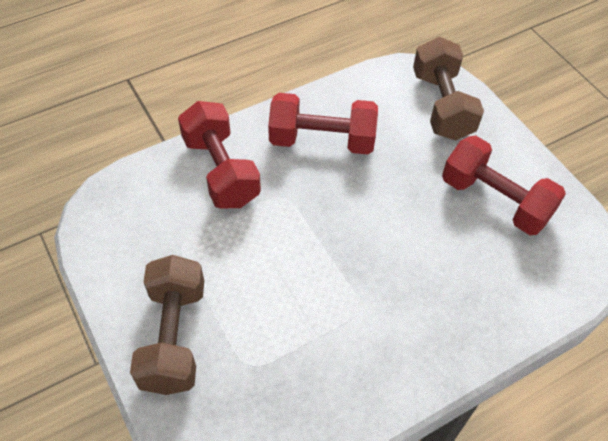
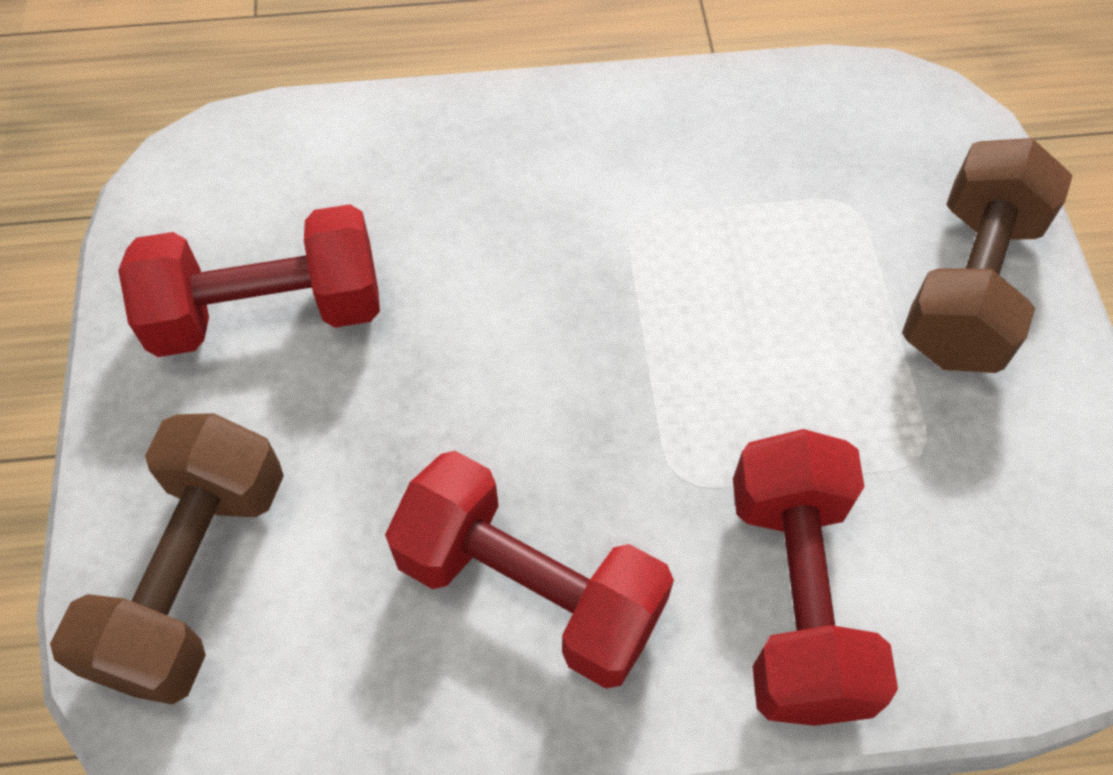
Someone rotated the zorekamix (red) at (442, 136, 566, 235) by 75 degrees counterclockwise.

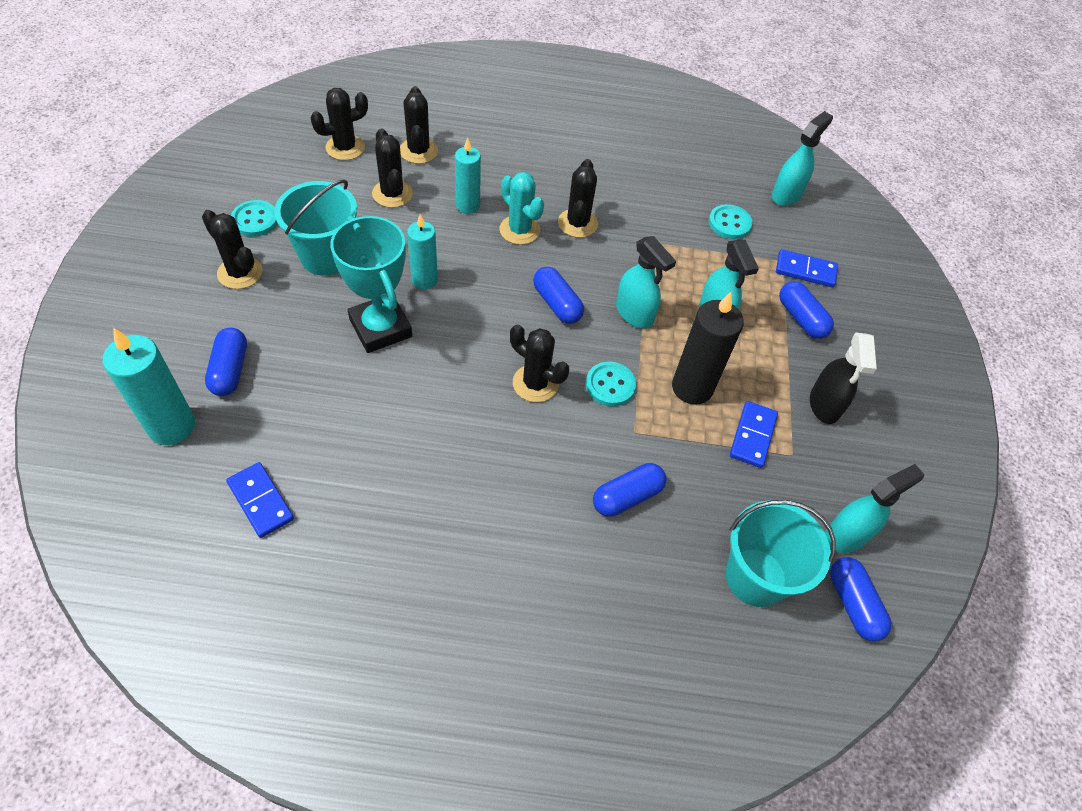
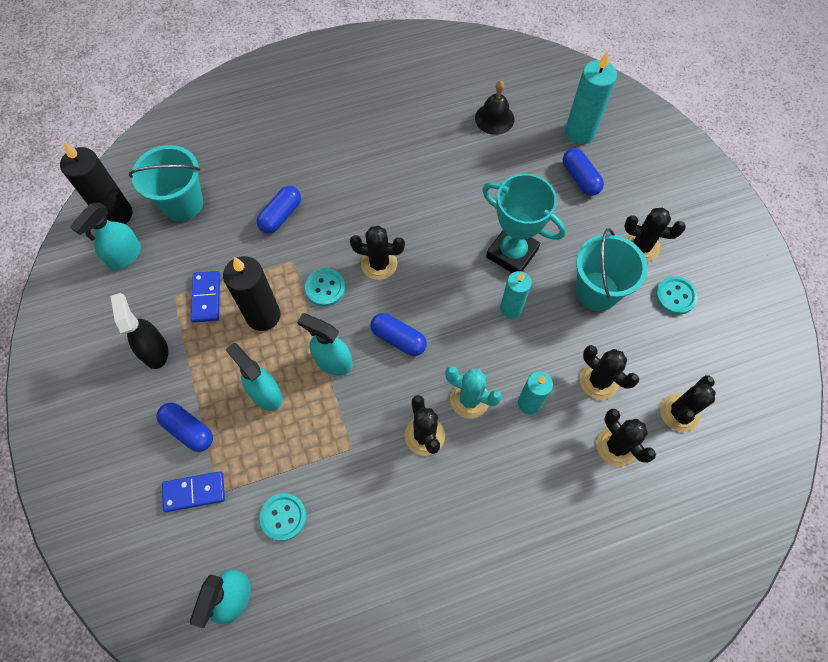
Someone swapped the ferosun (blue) at (226, 462, 294, 538) for the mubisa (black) at (475, 81, 514, 135). Someone swapped the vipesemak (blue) at (830, 557, 891, 642) for the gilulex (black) at (60, 142, 132, 224).

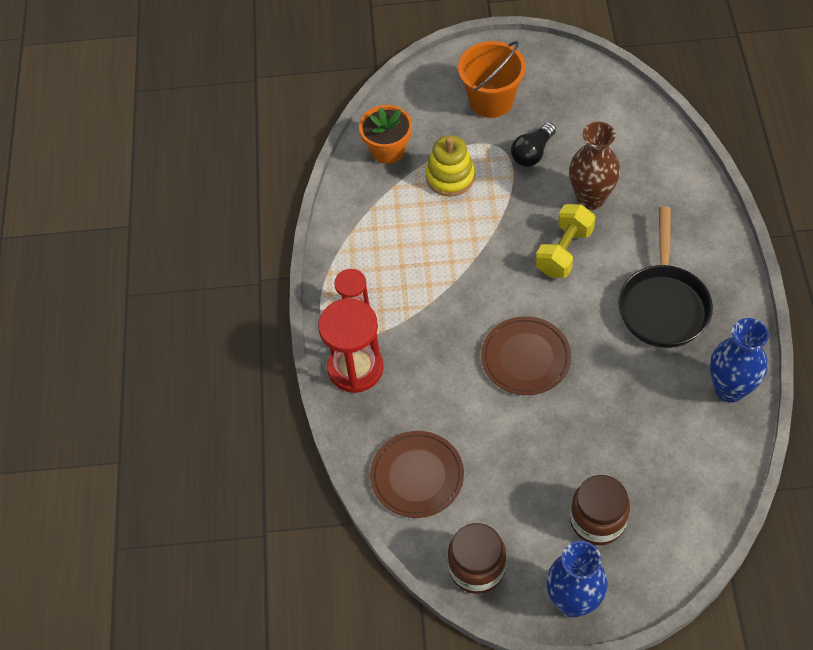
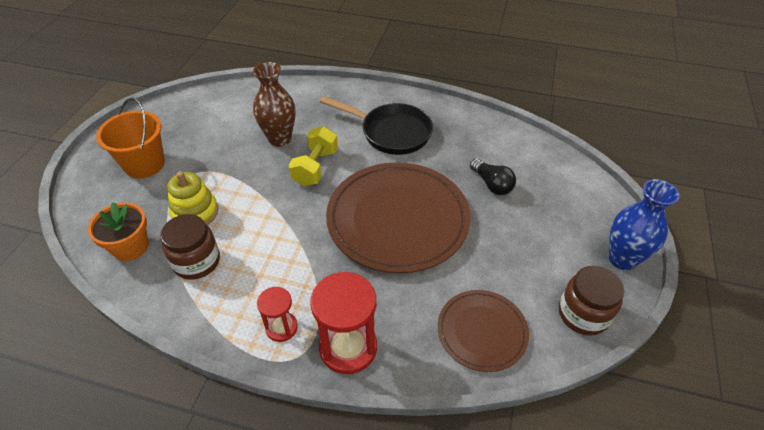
Someone carried the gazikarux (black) from (511, 122, 556, 167) to (470, 159, 516, 195). Someone rotated the zorekamix (yellow) at (535, 204, 596, 278) by 60 degrees clockwise. Someone scaled the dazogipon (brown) at (481, 316, 571, 395) by 1.85. Someone took away the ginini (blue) at (710, 318, 769, 403). Someone carried the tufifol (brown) from (570, 475, 630, 545) to (161, 214, 220, 280).

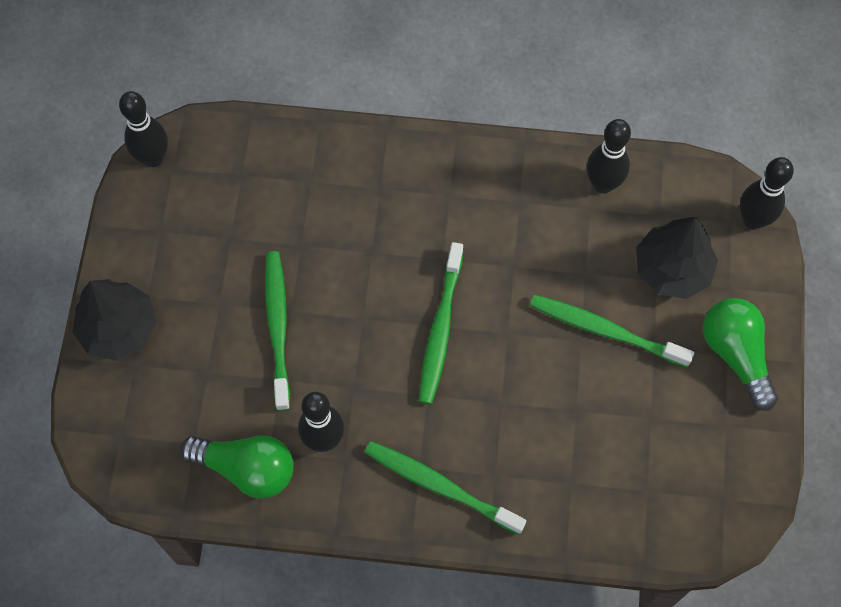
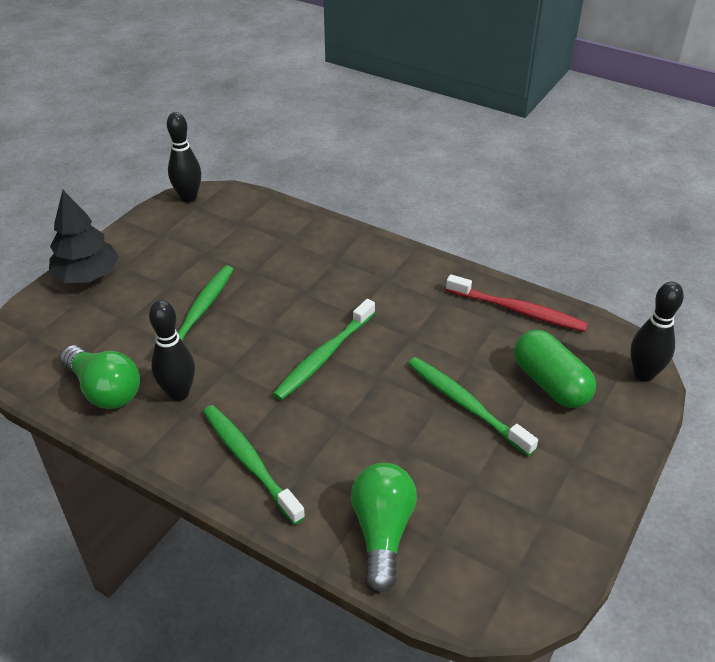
Someone swapped the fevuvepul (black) at (587, 119, 631, 193) for the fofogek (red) at (446, 274, 588, 332). Someone swapped the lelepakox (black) at (636, 217, 718, 299) for the vipesemak (green) at (514, 330, 596, 408). Someone carried the gazikarux (green) from (703, 298, 778, 411) to (351, 463, 417, 592).

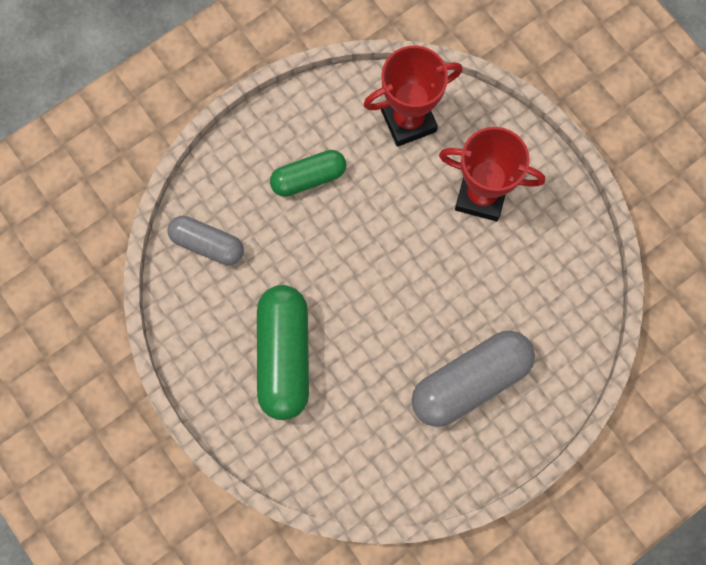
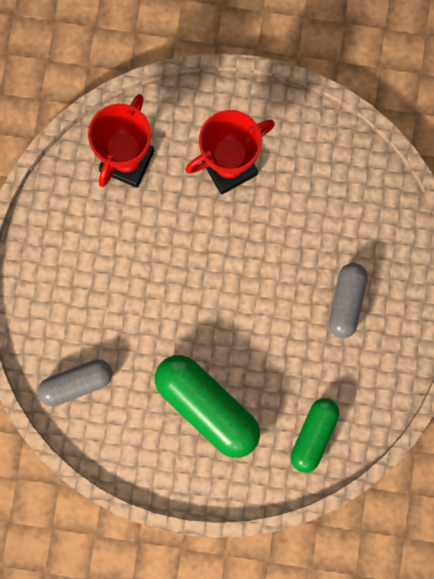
Someone carried the vipesemak (green) from (270, 150, 346, 197) to (291, 398, 339, 473). Someone scaled the vipesemak (grey) at (412, 331, 535, 427) by 0.62.

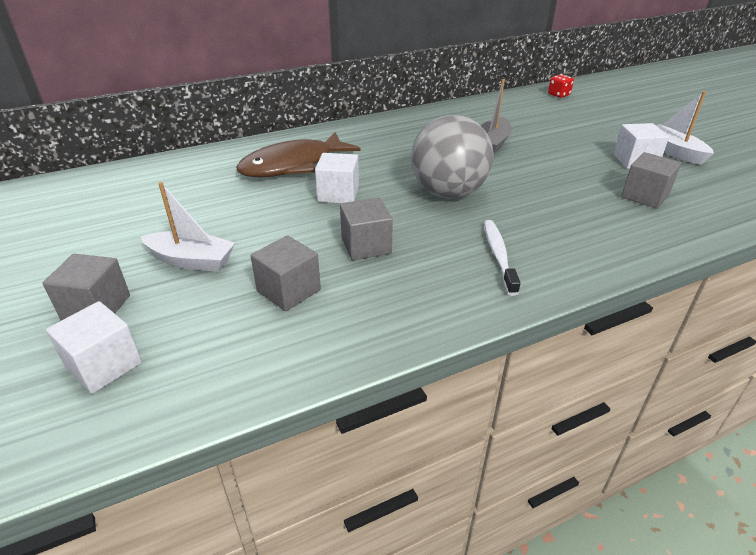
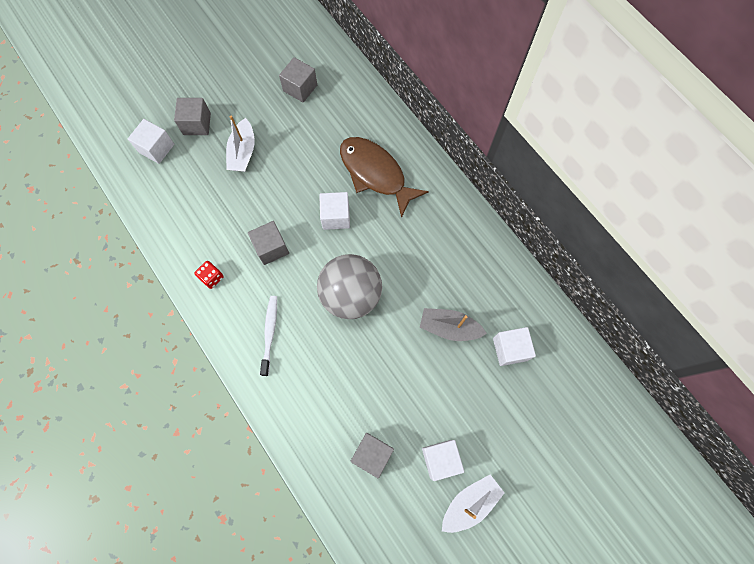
Someone carried the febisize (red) from (548, 74, 574, 98) to (194, 261, 224, 289). Someone rotated the fofogek (white) at (484, 220, 520, 296) by 75 degrees counterclockwise. Someone carried the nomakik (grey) from (250, 235, 321, 311) to (279, 57, 317, 102). Someone put down the nomakik (white) at (493, 327, 536, 366).

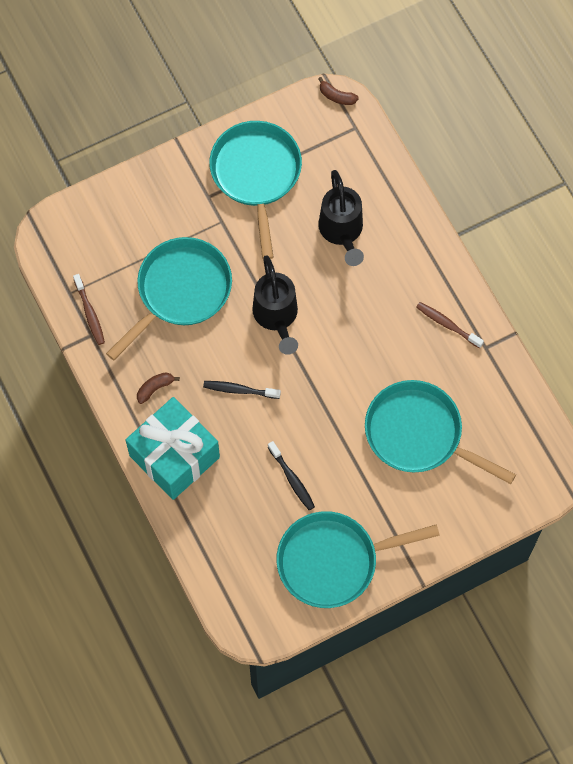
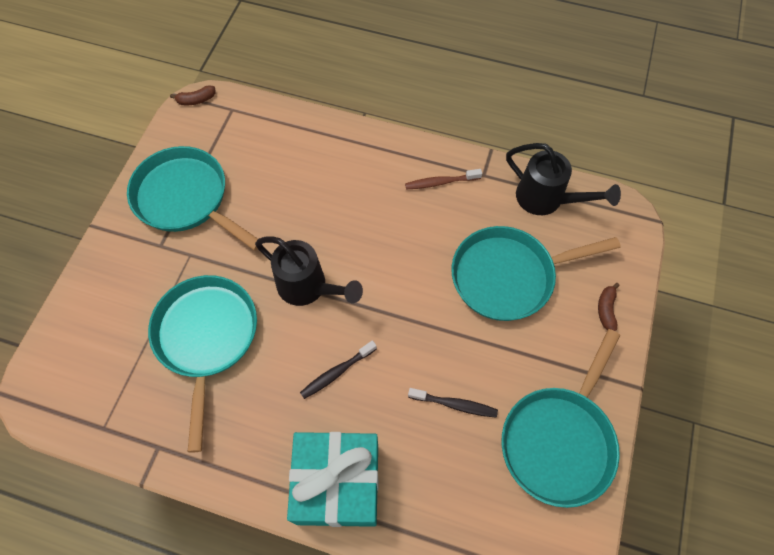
Someone carried the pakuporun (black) from (318, 170, 364, 266) to (506, 143, 621, 215). Someone took away the fofogek (brown) at (73, 274, 105, 345). Someone carried the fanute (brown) from (137, 372, 180, 404) to (598, 283, 620, 331).

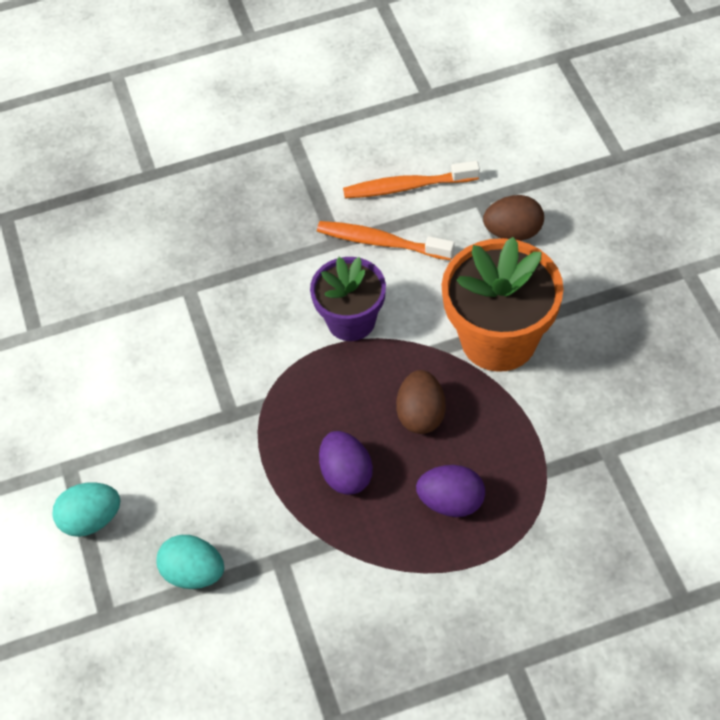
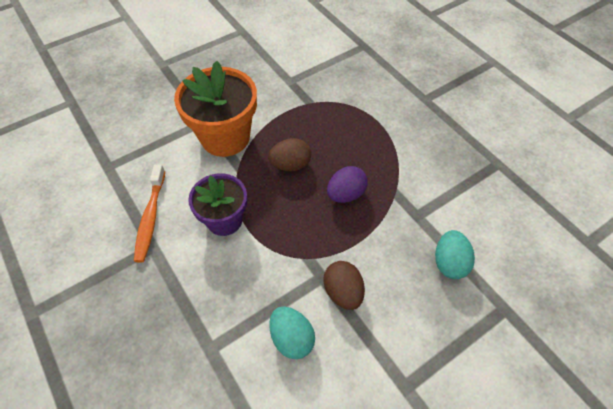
Someone took away the fofogek (orange) at (343, 161, 480, 198). Someone carried the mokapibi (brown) from (483, 195, 544, 241) to (323, 261, 365, 310). Someone took away the mokapibi (purple) at (416, 465, 485, 517). Someone carried the mokapibi (turquoise) from (52, 482, 121, 537) to (269, 307, 315, 359).

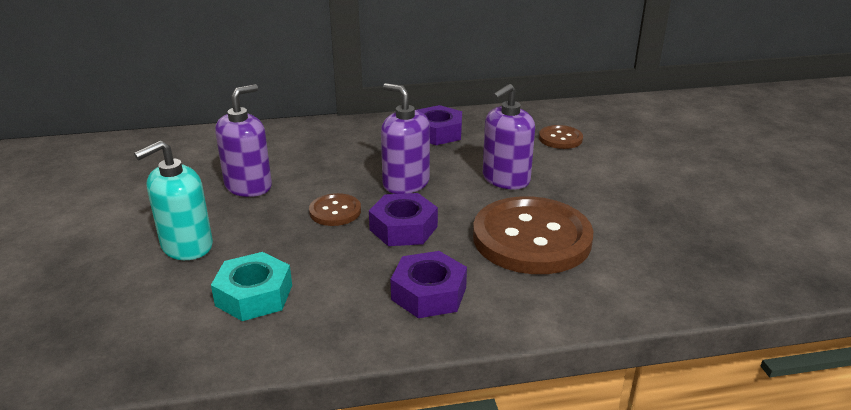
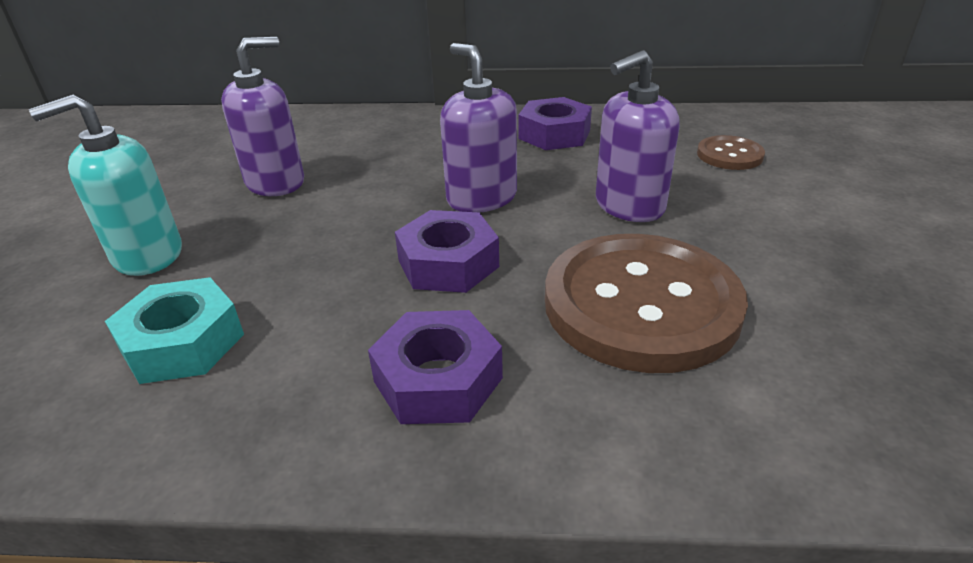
Someone took away the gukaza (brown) at (309, 193, 361, 226).

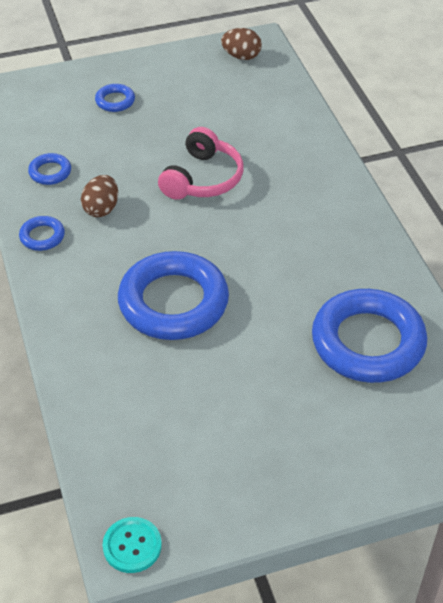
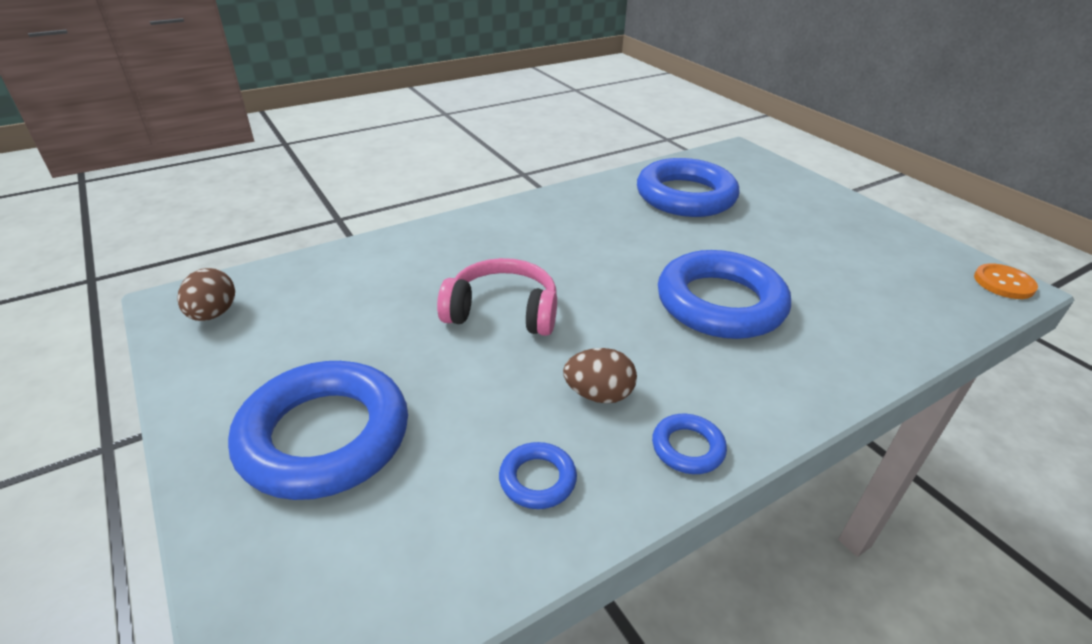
Someone scaled the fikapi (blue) at (95, 84, 135, 112) by 2.30. Someone repainted the gukaza (turquoise) at (102, 517, 162, 573), which became the gukaza (orange) at (974, 263, 1038, 299).

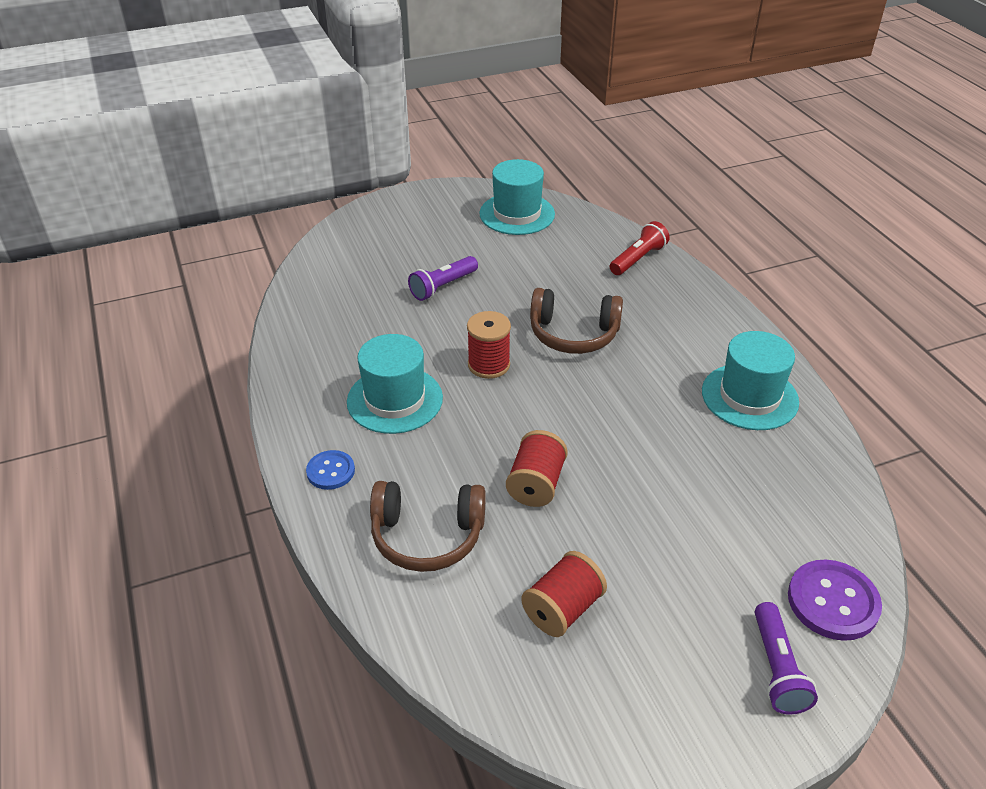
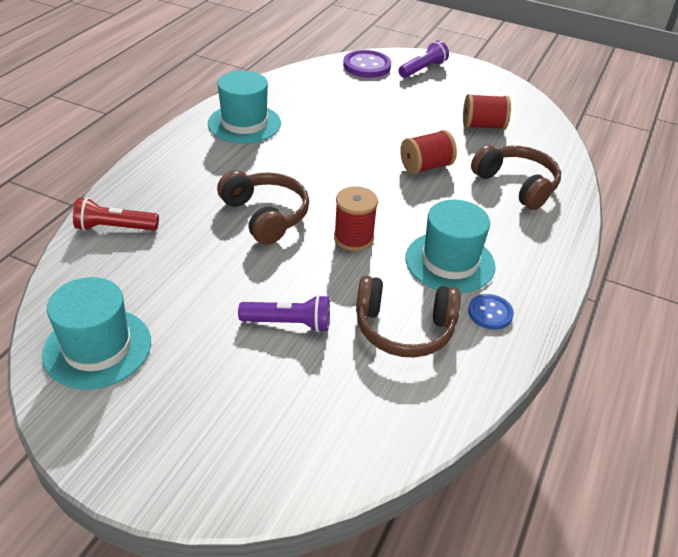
Someone carried the gukaza (blue) from (306, 450, 355, 490) to (468, 294, 514, 330). Someone put down the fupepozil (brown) at (356, 276, 461, 357).

